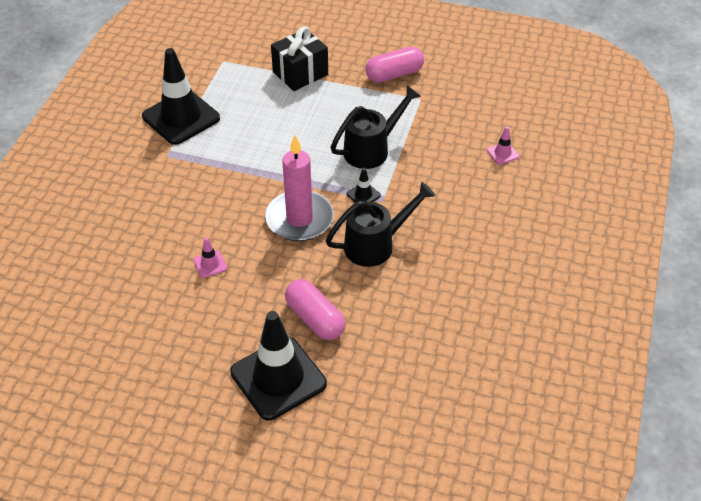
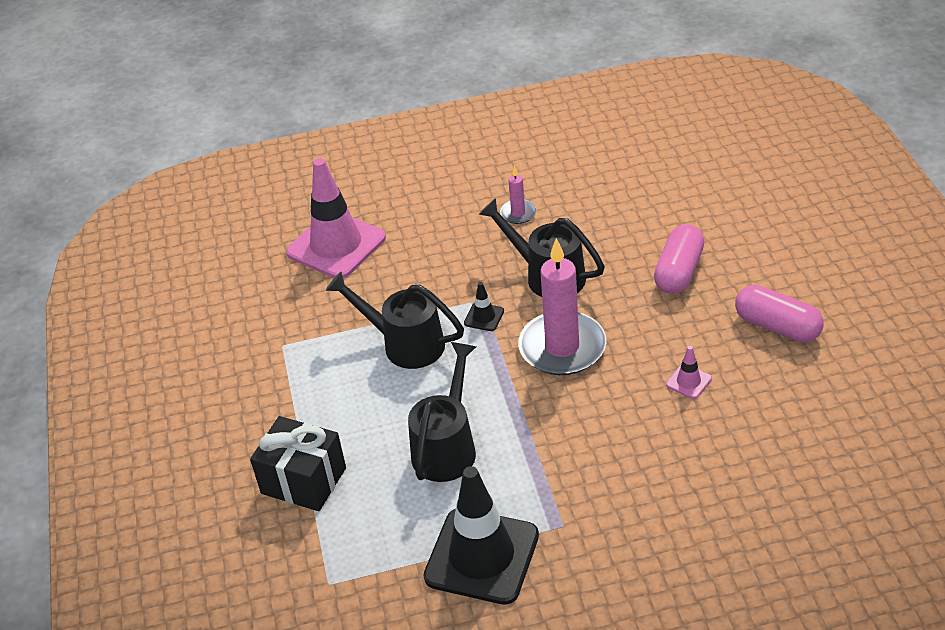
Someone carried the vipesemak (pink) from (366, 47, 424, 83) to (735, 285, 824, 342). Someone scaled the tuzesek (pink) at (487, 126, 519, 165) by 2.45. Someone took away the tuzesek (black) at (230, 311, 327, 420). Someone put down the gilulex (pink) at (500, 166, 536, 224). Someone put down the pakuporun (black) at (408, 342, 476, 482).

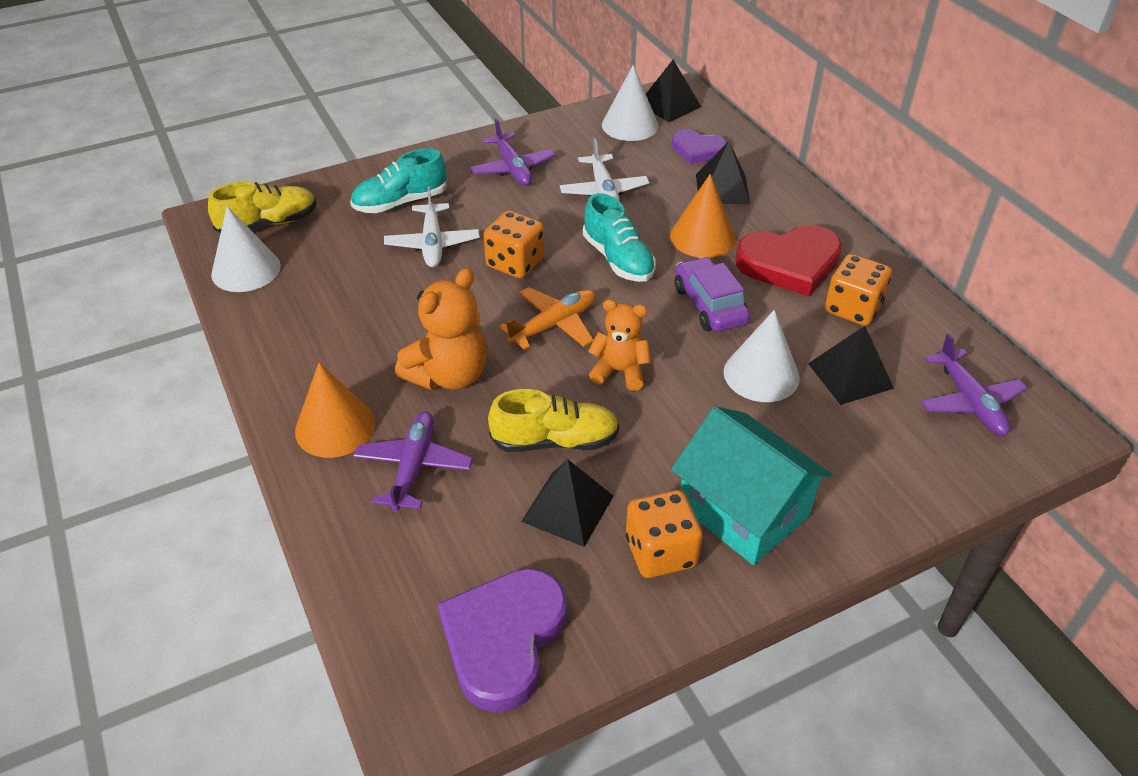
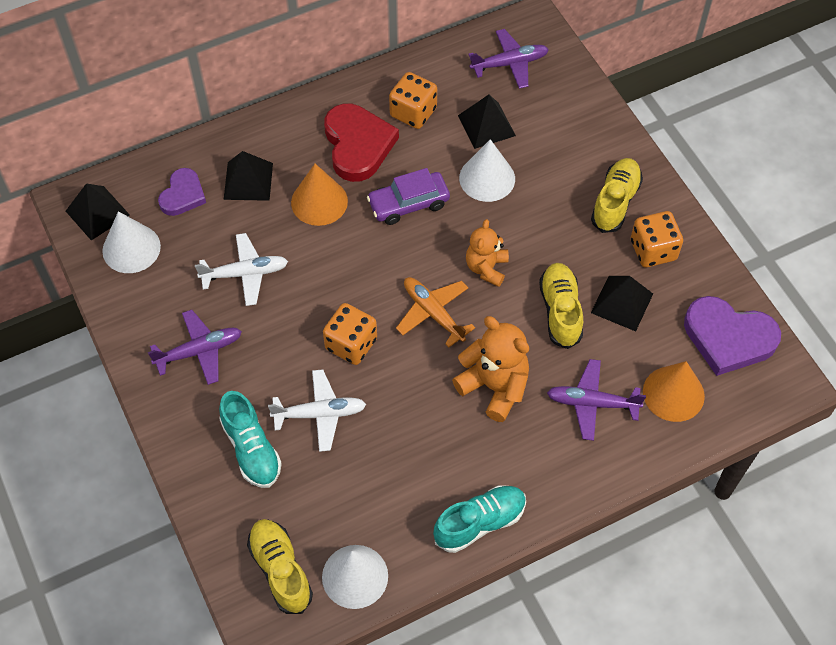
Someone carried the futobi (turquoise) from (583, 193, 656, 282) to (433, 485, 526, 553). Someone carried the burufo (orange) from (295, 363, 375, 458) to (643, 361, 705, 422). Someone swapped the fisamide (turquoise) at (671, 406, 833, 565) for the futobi (yellow) at (591, 158, 643, 233).

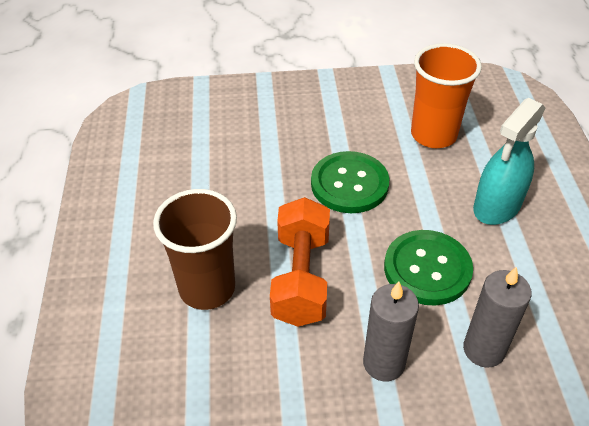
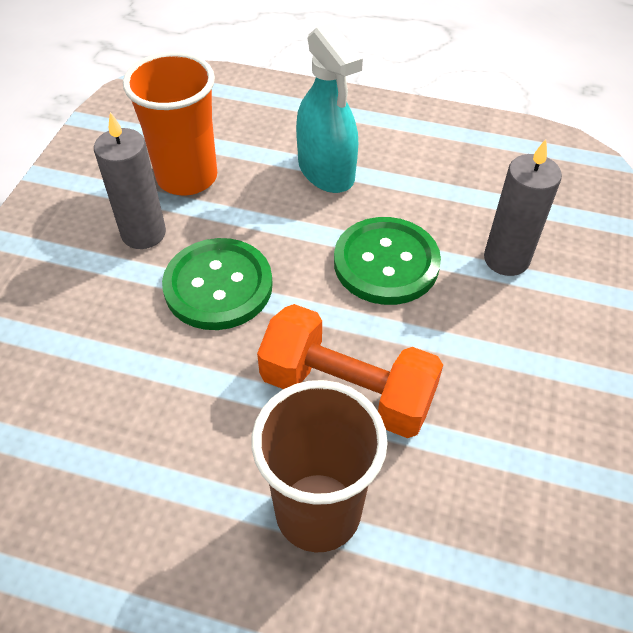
Someone carried the gilulex (grey) from (363, 282, 419, 381) to (94, 112, 166, 249).

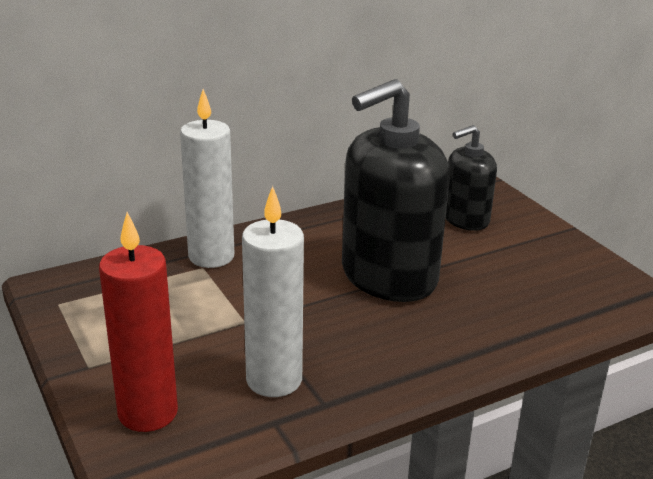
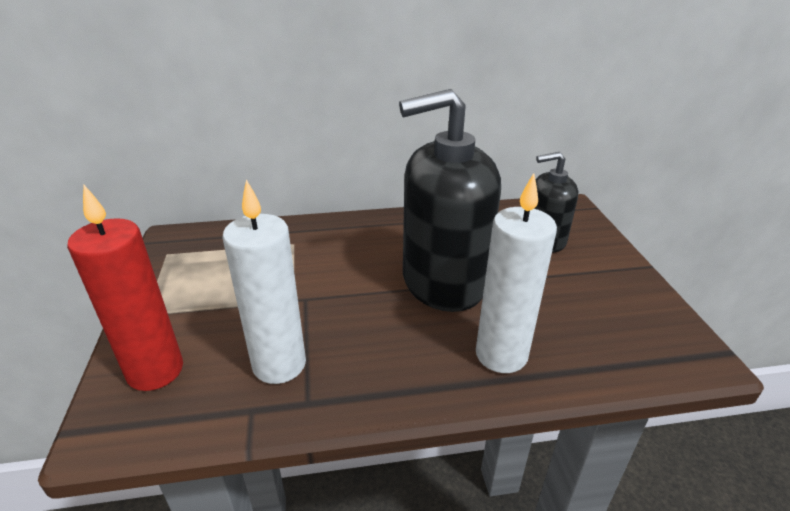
Someone carried the gilulex (white) from (180, 89, 234, 268) to (476, 173, 557, 373).

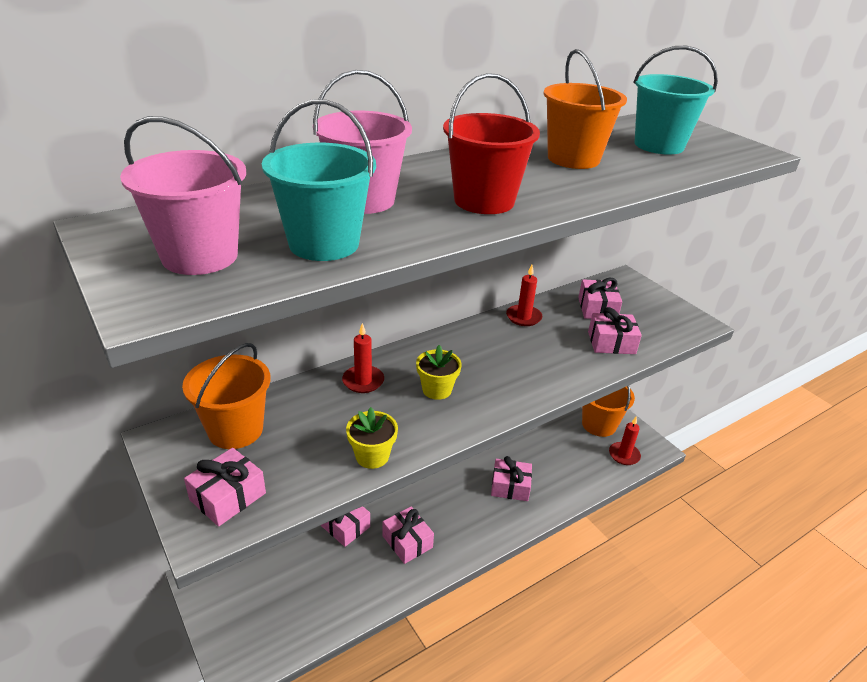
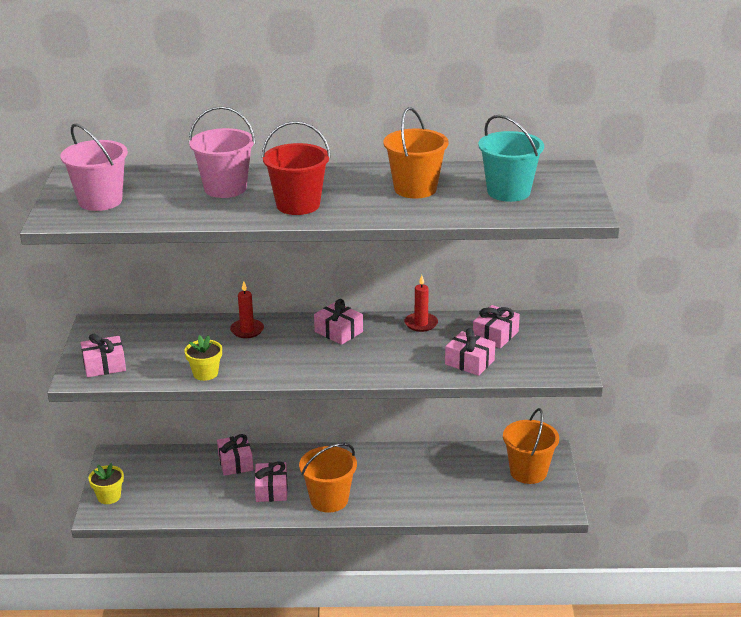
Someone took away the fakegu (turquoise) at (262, 99, 376, 261). Someone carried the fakegu (orange) from (182, 343, 271, 449) to (299, 443, 357, 513). Someone carried the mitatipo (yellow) from (416, 345, 462, 400) to (88, 463, 124, 504). Someone took away the gilulex (red) at (609, 416, 641, 465). Someone carried the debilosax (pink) from (491, 456, 532, 501) to (314, 299, 363, 345).

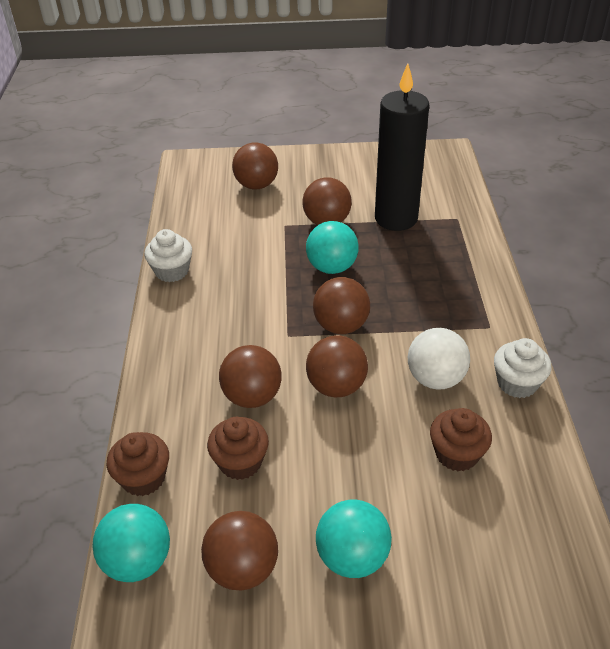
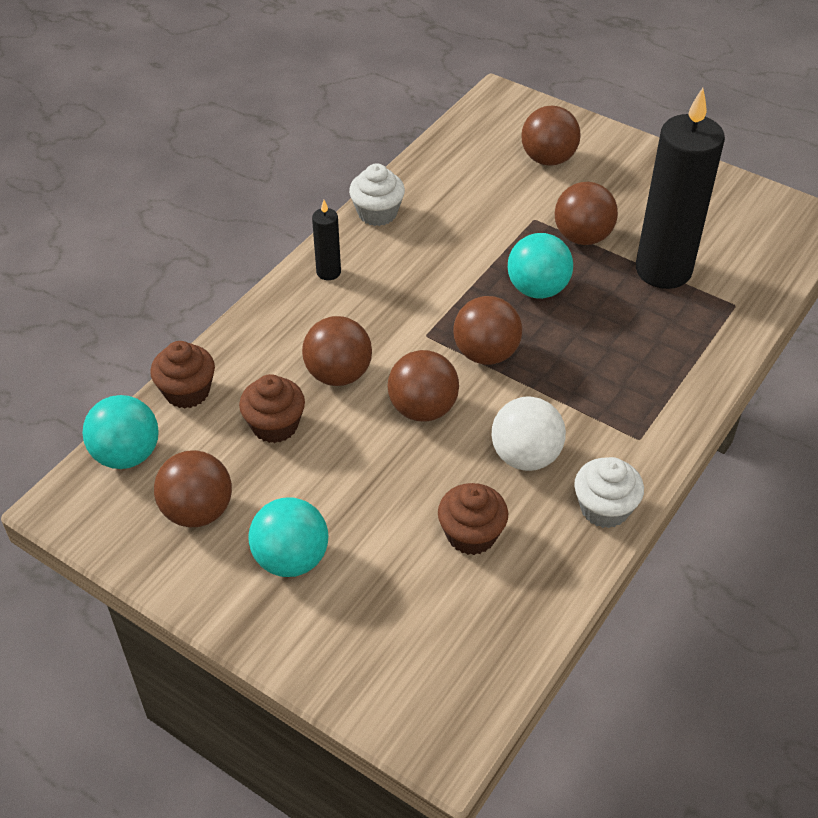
Someone put down the gilulex (black) at (312, 200, 341, 280).

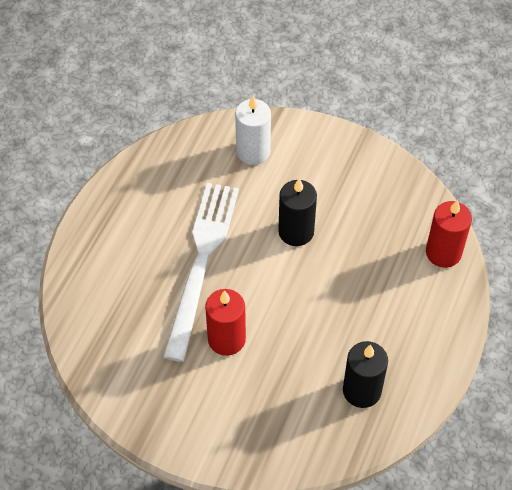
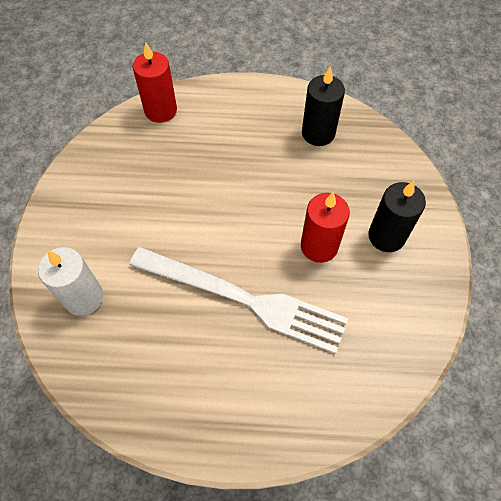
Someone carried the gilulex (black) from (278, 178, 317, 246) to (368, 181, 426, 252). Someone rotated the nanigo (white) at (163, 183, 239, 362) by 150 degrees counterclockwise.

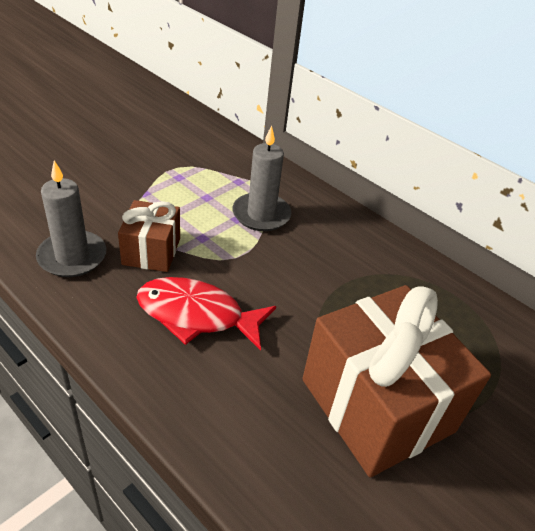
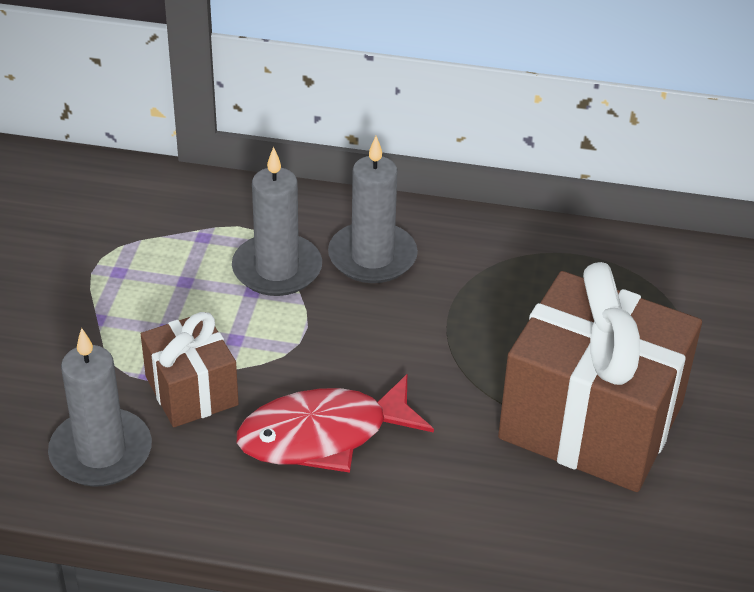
Someone put down the gilulex (grey) at (328, 136, 418, 283).

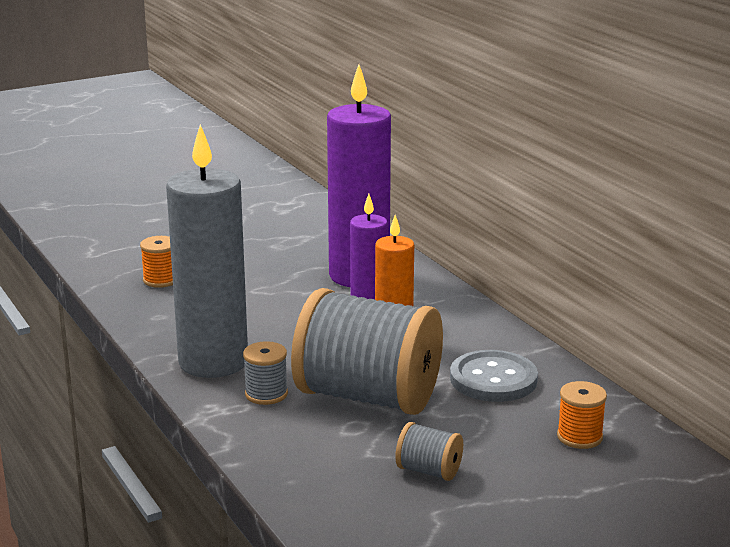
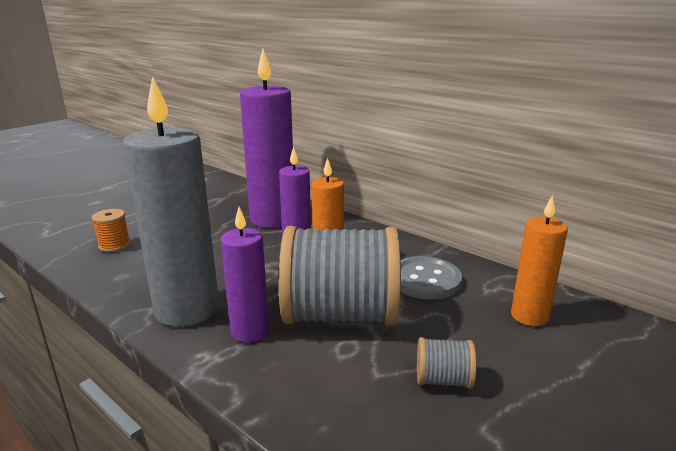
Someone swapped the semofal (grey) at (243, 341, 288, 405) for the gilulex (purple) at (221, 207, 269, 342). Someone swapped the semofal (orange) at (557, 381, 607, 449) for the gilulex (orange) at (511, 195, 568, 326).

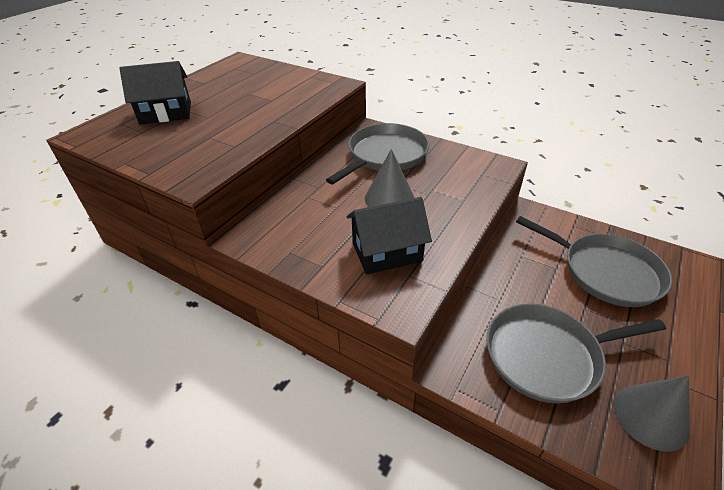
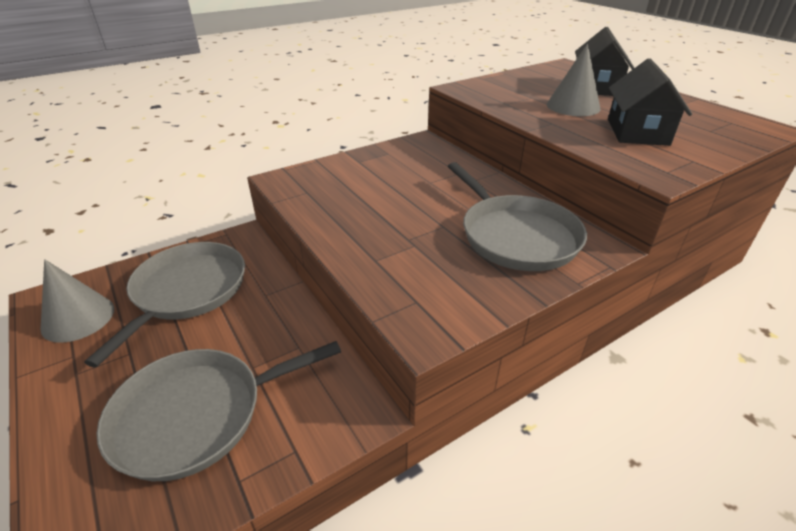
Someone carried the burufo (grey) from (365, 149, 414, 207) to (547, 43, 601, 116). Someone carried the fisamide (black) from (347, 197, 432, 275) to (608, 58, 692, 146).

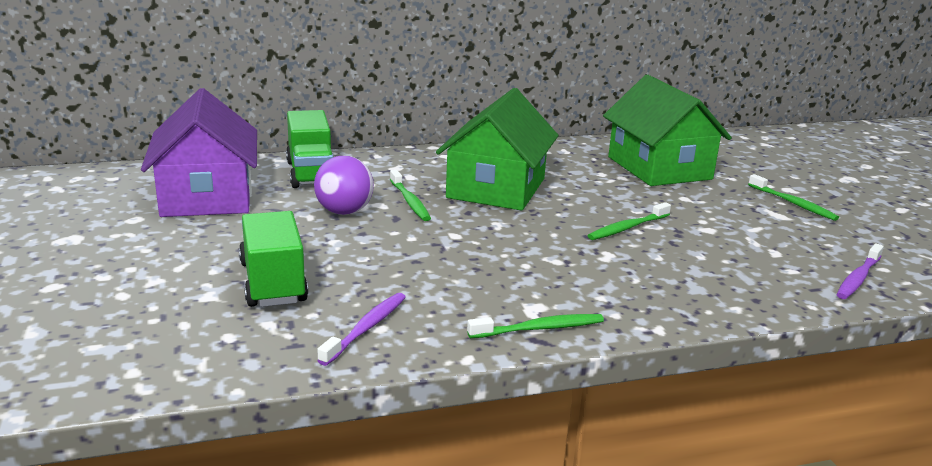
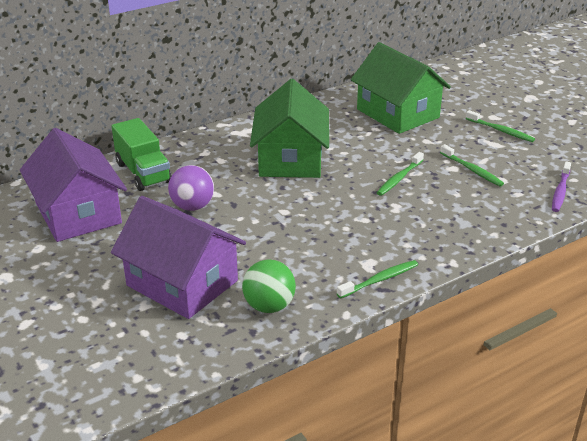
Someone carried the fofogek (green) from (390, 170, 431, 221) to (440, 144, 504, 186). Someone swapped the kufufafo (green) at (239, 211, 308, 307) for the fisamide (purple) at (111, 196, 246, 319). Someone swapped the fofogek (purple) at (317, 293, 406, 366) for the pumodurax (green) at (242, 259, 296, 313).

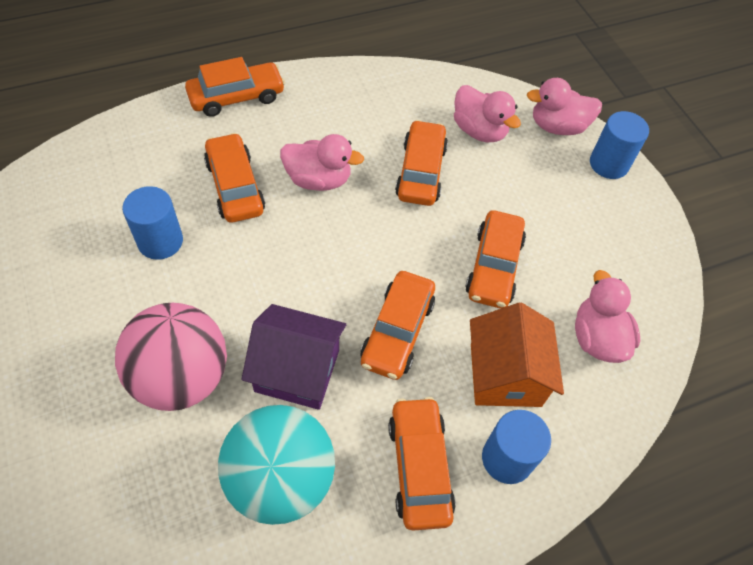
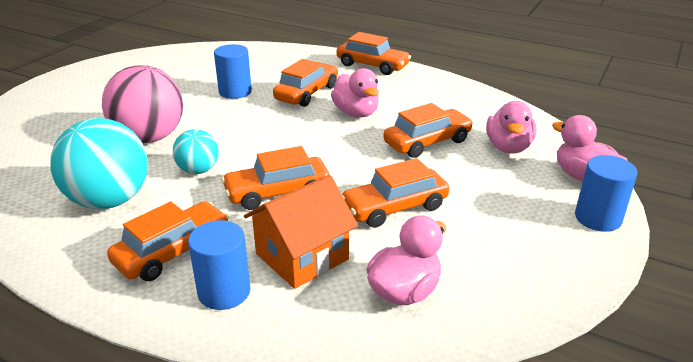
Someone swapped the fisamide (purple) at (241, 304, 346, 410) for the pumodurax (turquoise) at (173, 129, 219, 174).

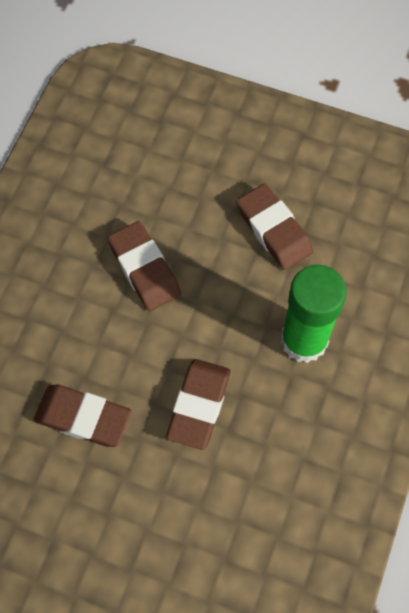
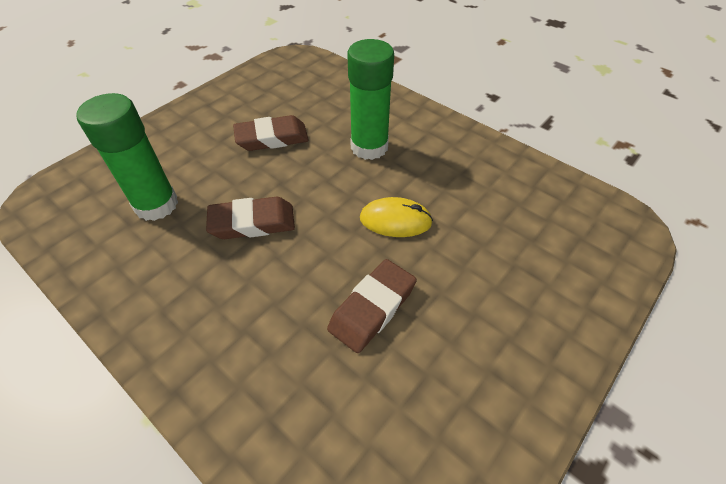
Someone swapped the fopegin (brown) at (166, 359, 231, 450) for the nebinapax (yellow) at (360, 197, 433, 237). Someone put down the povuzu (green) at (76, 93, 178, 221).

